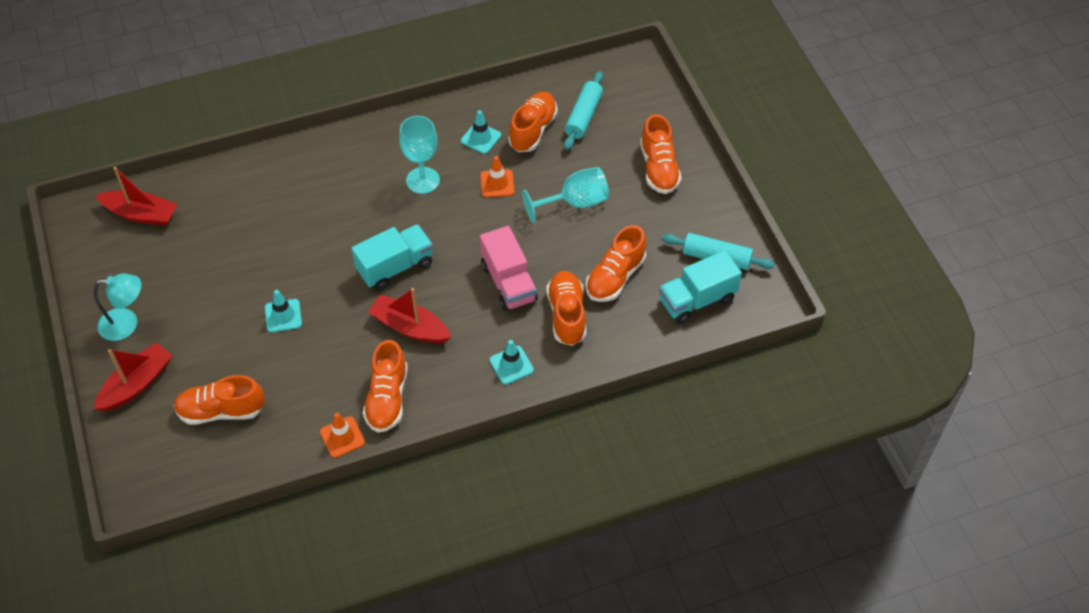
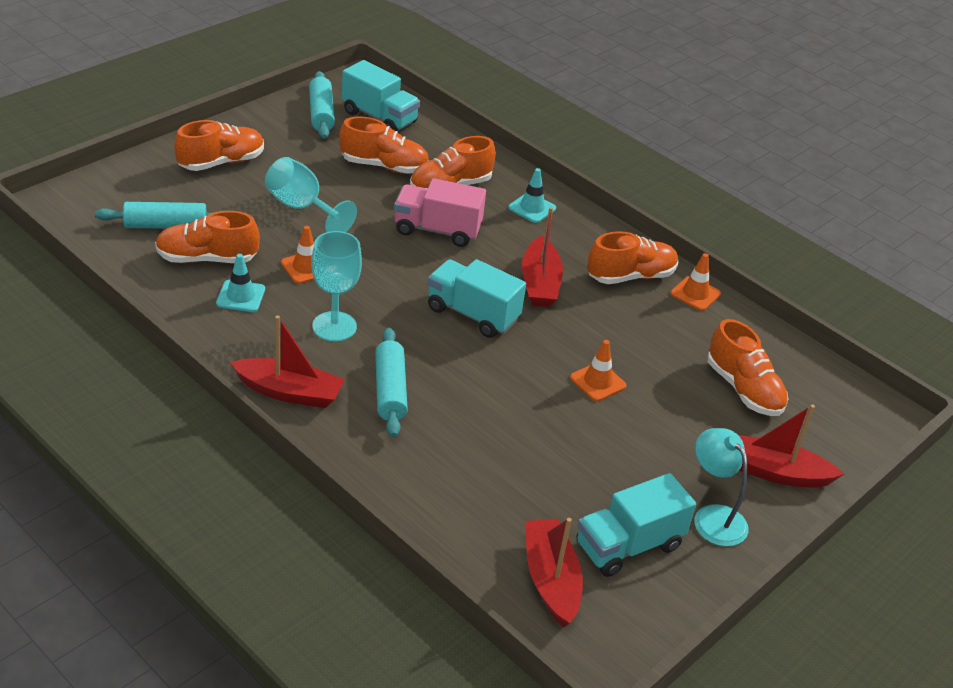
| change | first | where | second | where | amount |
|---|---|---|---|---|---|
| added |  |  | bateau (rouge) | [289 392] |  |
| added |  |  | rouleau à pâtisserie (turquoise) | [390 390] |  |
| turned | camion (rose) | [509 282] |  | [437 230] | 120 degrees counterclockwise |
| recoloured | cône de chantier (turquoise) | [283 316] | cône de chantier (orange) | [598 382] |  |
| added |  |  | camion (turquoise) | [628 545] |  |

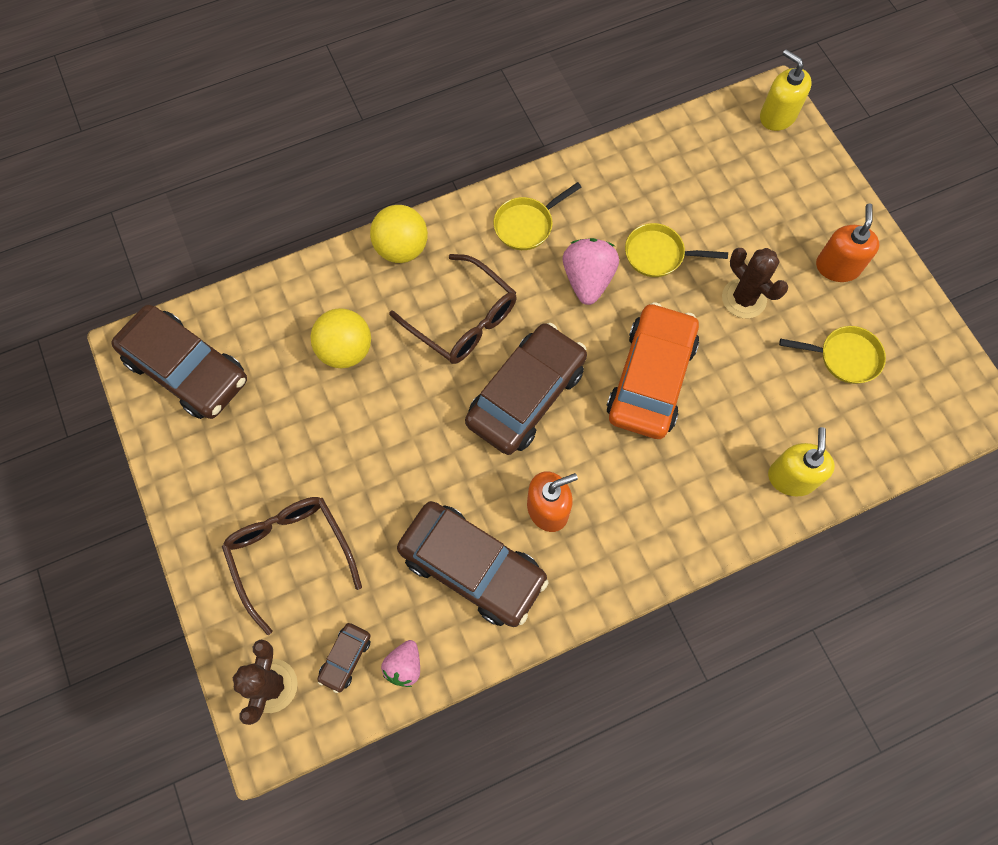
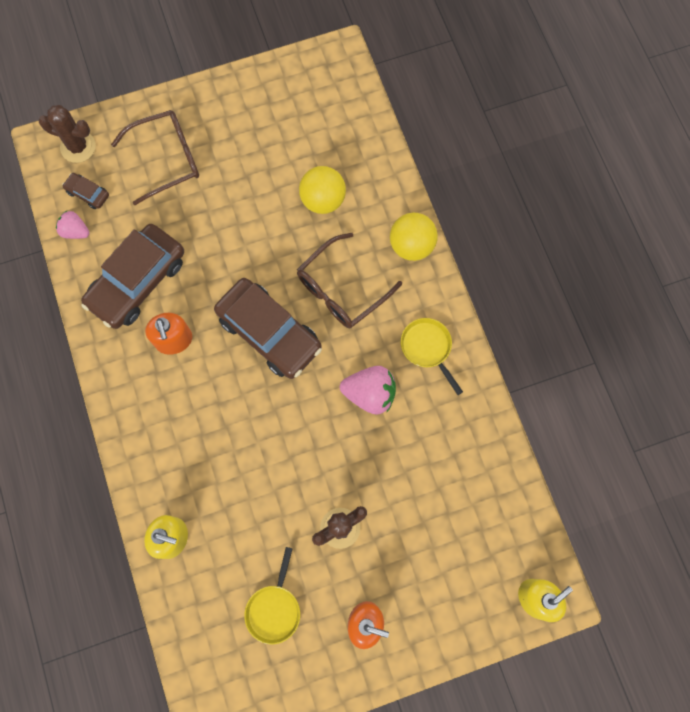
| change | first | where | second | where | amount |
|---|---|---|---|---|---|
| removed | voiture (marron) | [186 369] |  |  |  |
| removed | voiture (orange) | [651 378] |  |  |  |
| removed | poêle (jaune) | [658 254] |  |  |  |

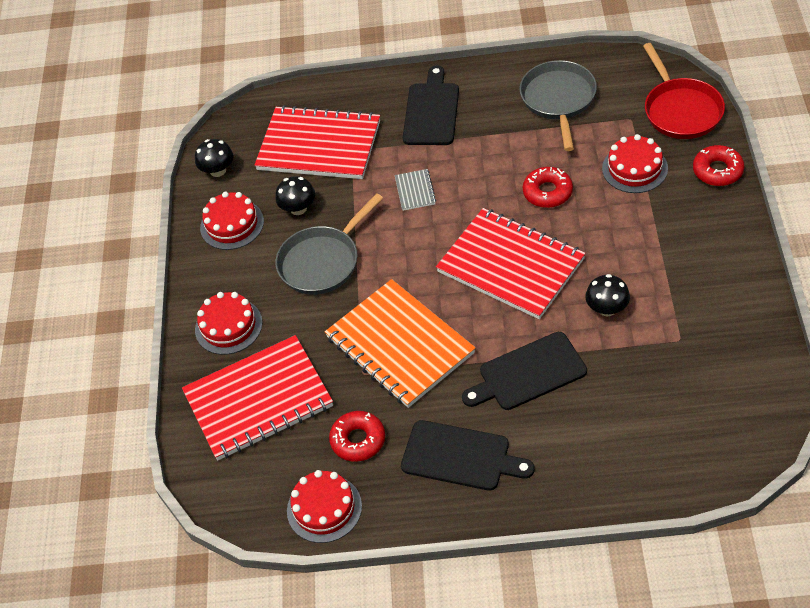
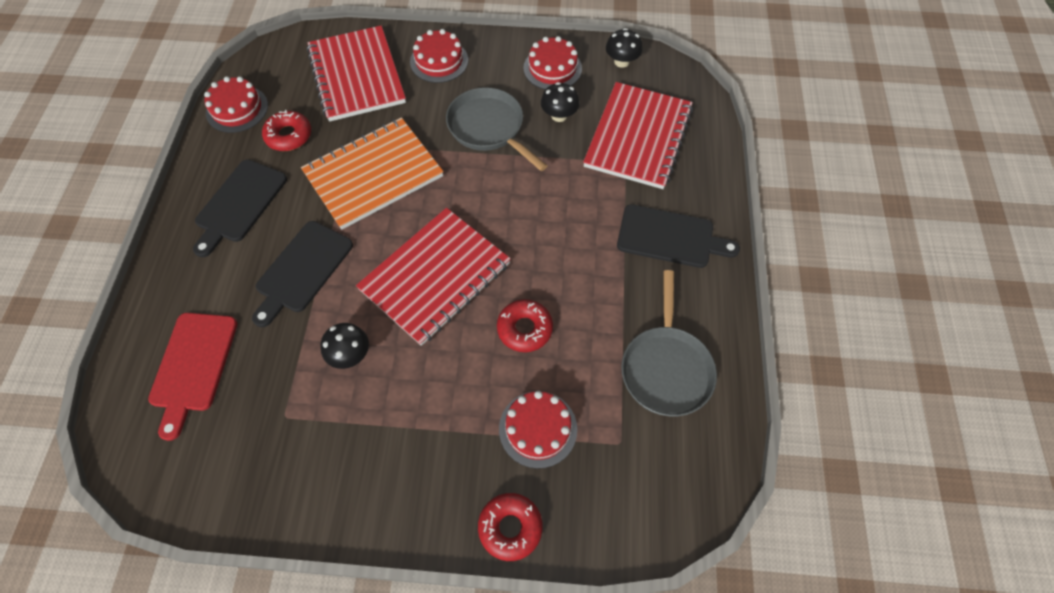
| change | first | where | second | where | amount |
|---|---|---|---|---|---|
| added |  |  | planche à découper (rouge) | [193 366] |  |
| turned | planche à découper (noir) | [528 373] |  | [302 270] | 135 degrees counterclockwise |
| turned | poêle (gris) | [558 100] |  | [666 368] | 90 degrees clockwise |
| removed | carnet (gris) | [415 191] |  |  |  |
| removed | poêle (rouge) | [681 110] |  |  |  |

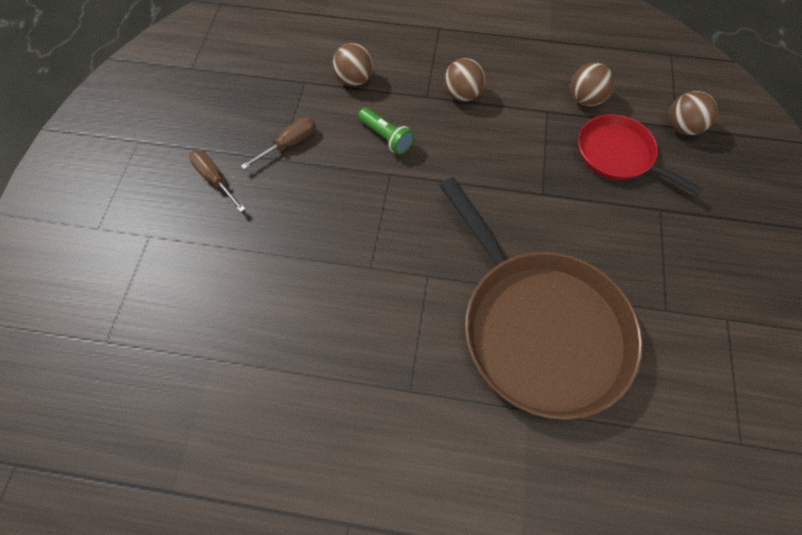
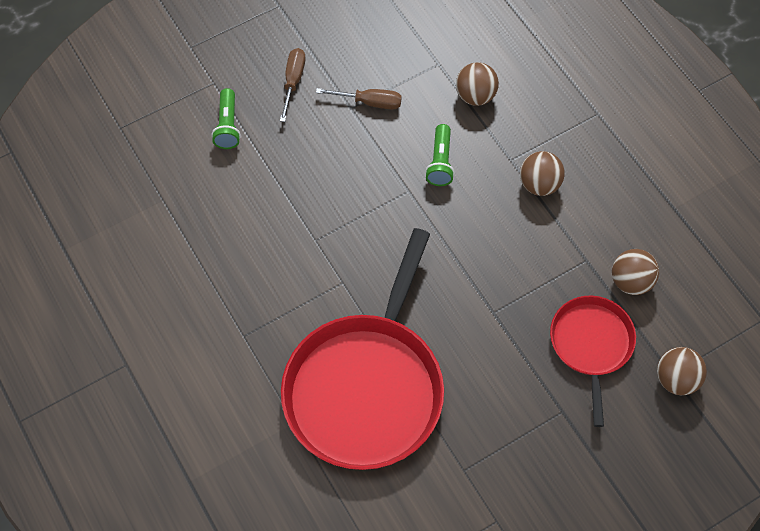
| change | first | where | second | where | amount |
|---|---|---|---|---|---|
| added |  |  | lampe de poche (vert) | [228 126] |  |
| recoloured | poêle (marron) | [539 328] | poêle (rouge) | [366 388] |  |

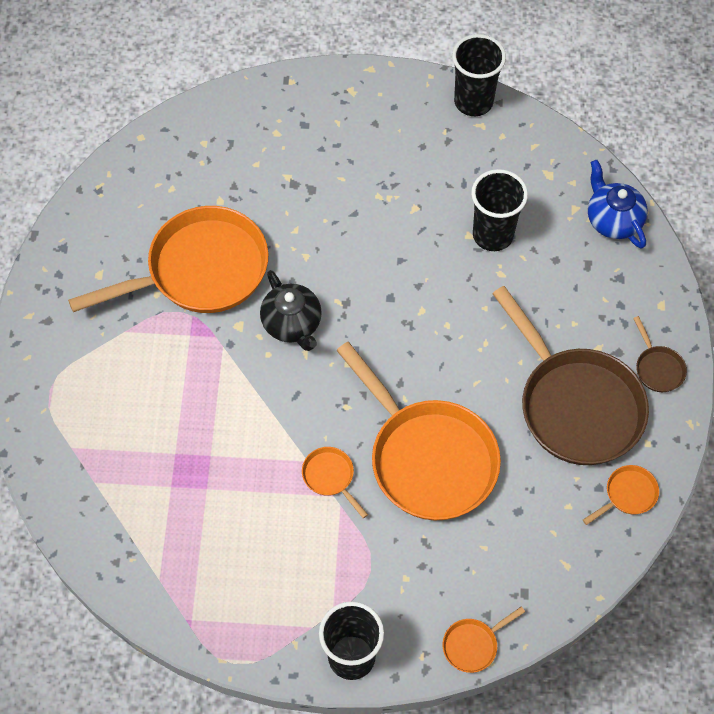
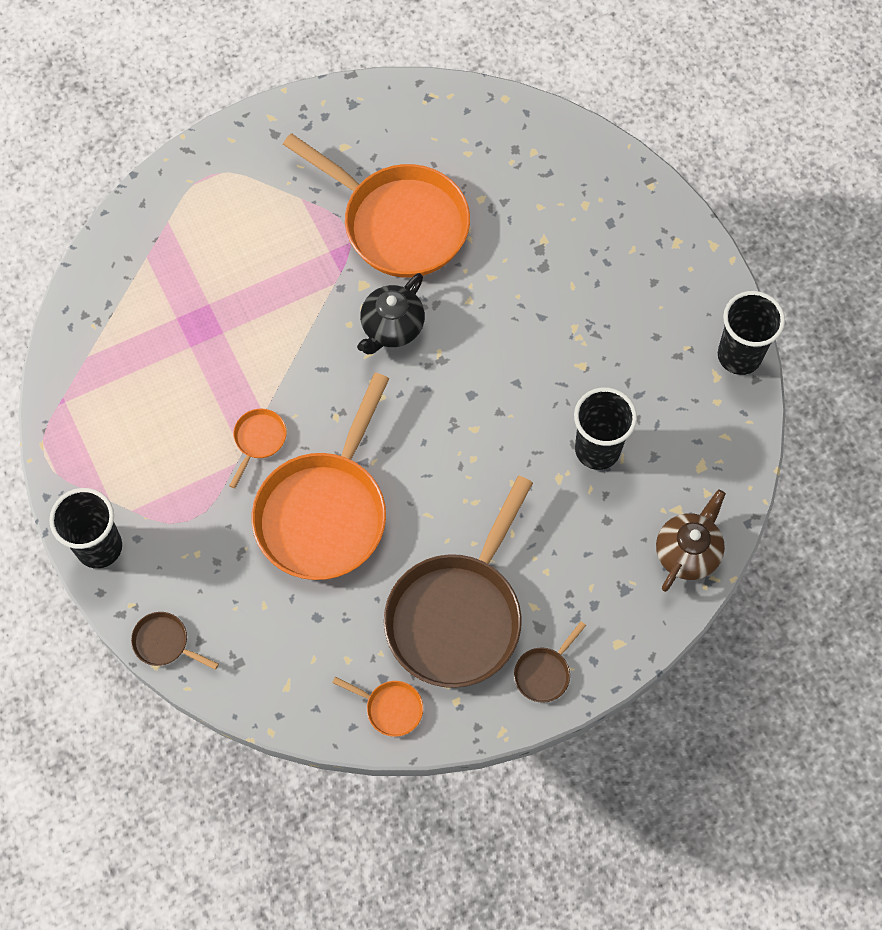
| change | first | where | second | where | amount |
|---|---|---|---|---|---|
| recoloured | poêle (orange) | [473 645] | poêle (marron) | [164 643] |  |
| recoloured | théière (bleu) | [613 220] | théière (marron) | [688 552] |  |

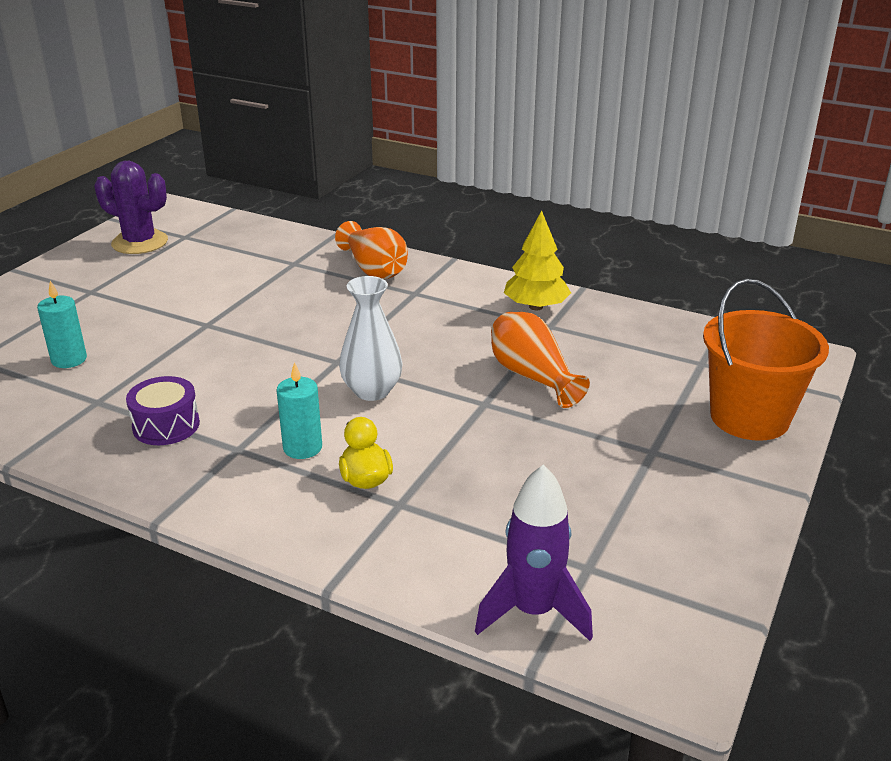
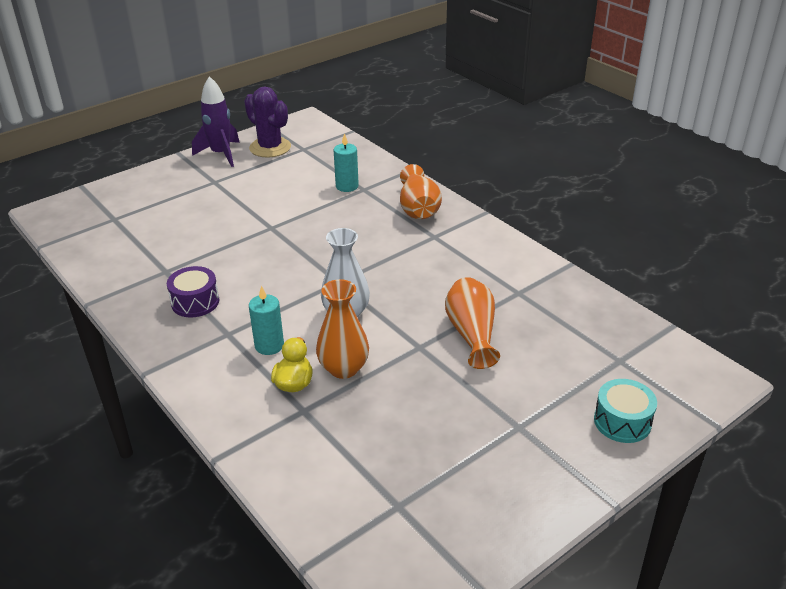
| change | first | where | second | where | amount |
|---|---|---|---|---|---|
| moved | fusée (violet) | [533 611] |  | [221 154] |  |
| added |  |  | vase (orange) | [343 368] |  |
| moved | bougie (turquoise) | [69 359] |  | [347 186] |  |
| replaced | seau (orange) | [749 417] | tambour (turquoise) | [622 421] |  |
| removed | arbre (jaune) | [536 307] |  |  |  |

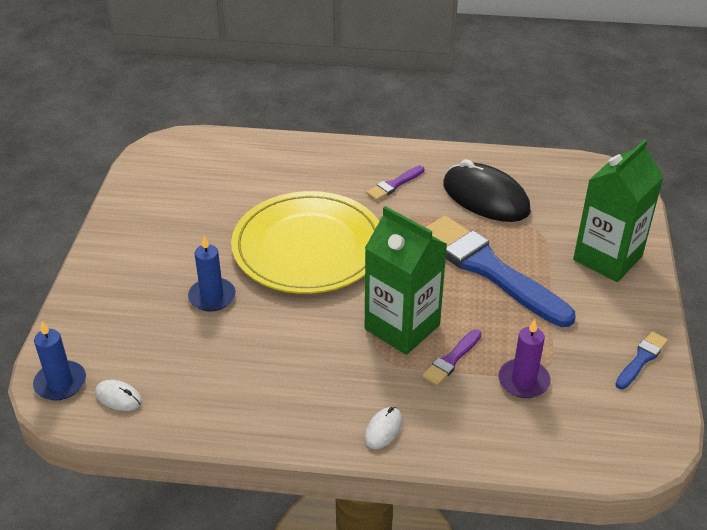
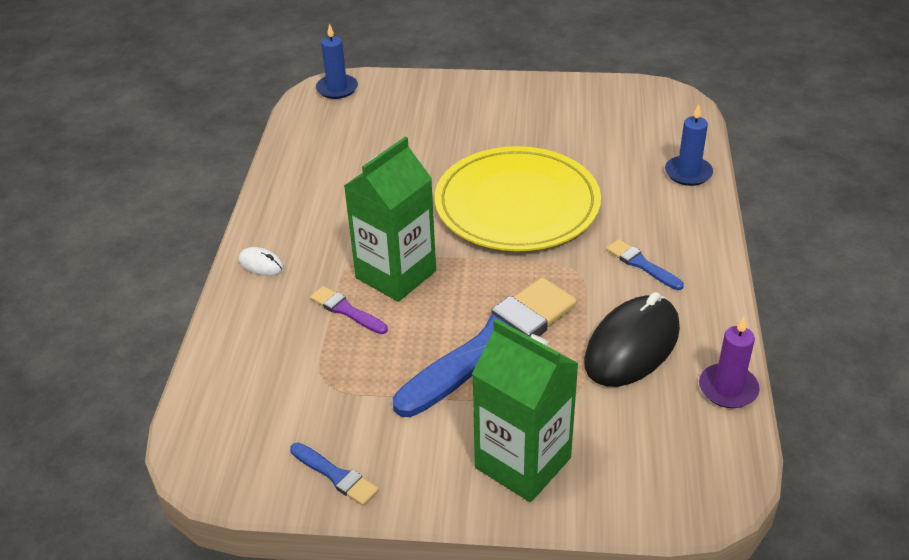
| change | first | where | second | where | amount |
|---|---|---|---|---|---|
| recoloured | pinceau (violet) | [394 185] | pinceau (bleu) | [641 264] |  |
| moved | bougie (bleu) | [212 297] |  | [688 173] |  |
| moved | bougie (violet) | [523 381] |  | [728 388] |  |
| removed | souris (blanc) | [118 397] |  |  |  |

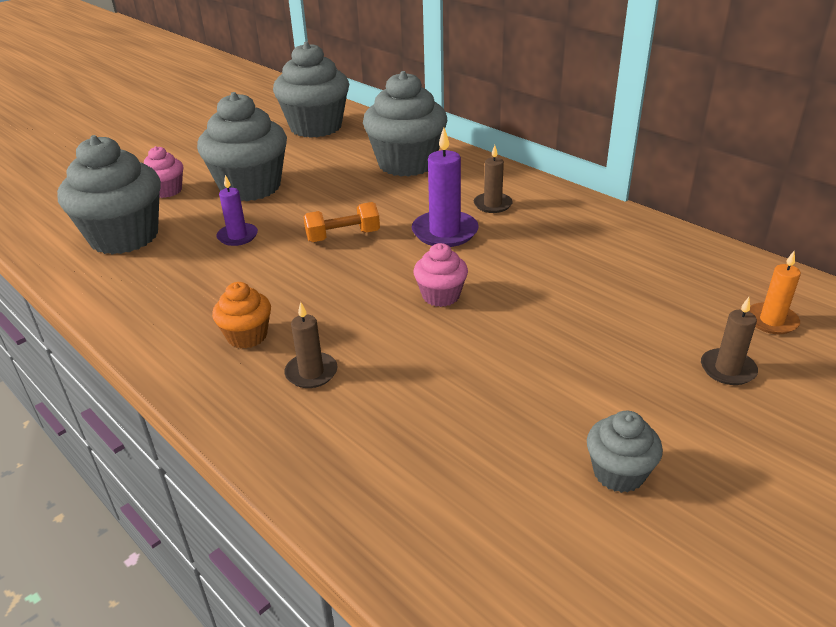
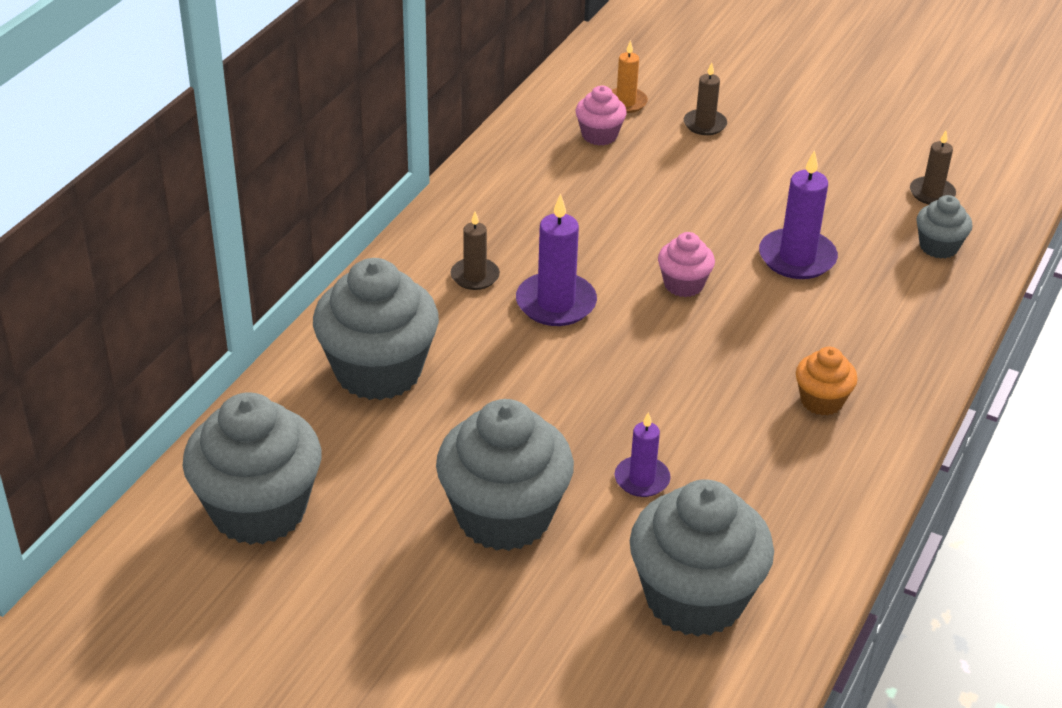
| change | first | where | second | where | amount |
|---|---|---|---|---|---|
| moved | muffin (rose) | [167 191] |  | [599 135] |  |
| added |  |  | bougie (violet) | [797 258] |  |
| moved | bougie (marron) | [311 373] |  | [932 193] |  |
| moved | muffin (gris) | [618 473] |  | [938 247] |  |
| removed | haltère (orange) | [343 236] |  |  |  |

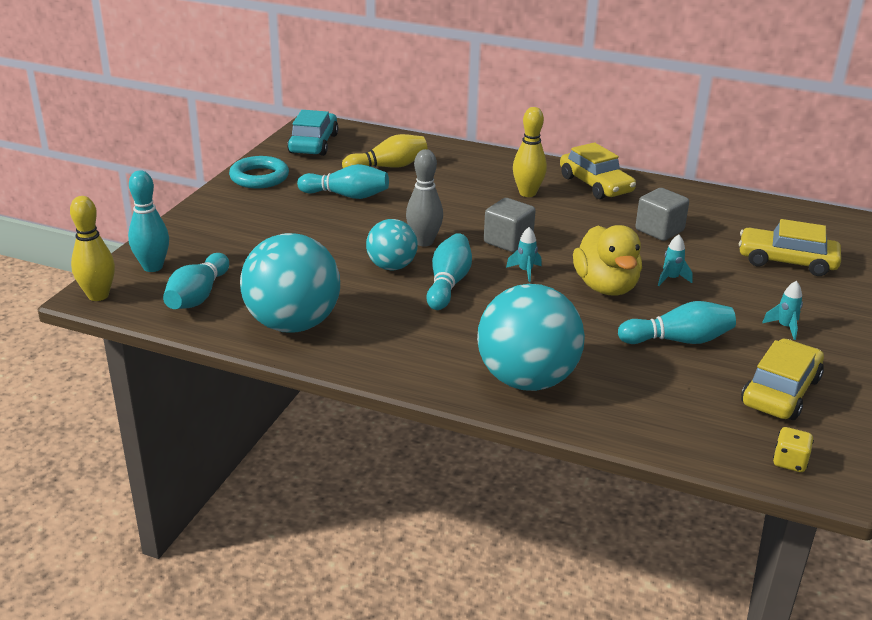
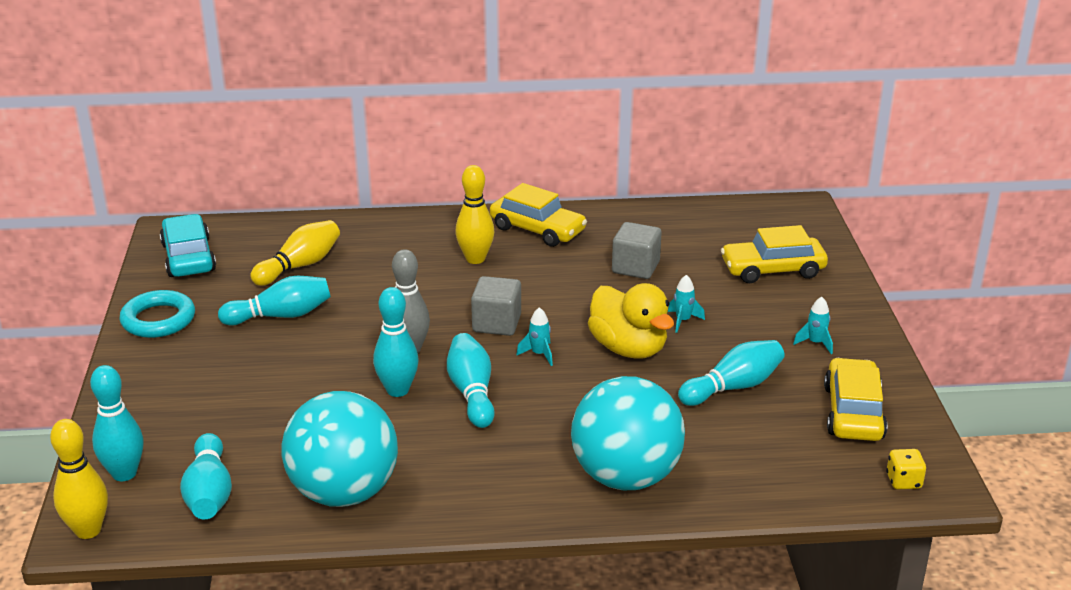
| change | first | where | second | where | amount |
|---|---|---|---|---|---|
| replaced | balle (turquoise) | [391 266] | quille (turquoise) | [397 390] |  |

